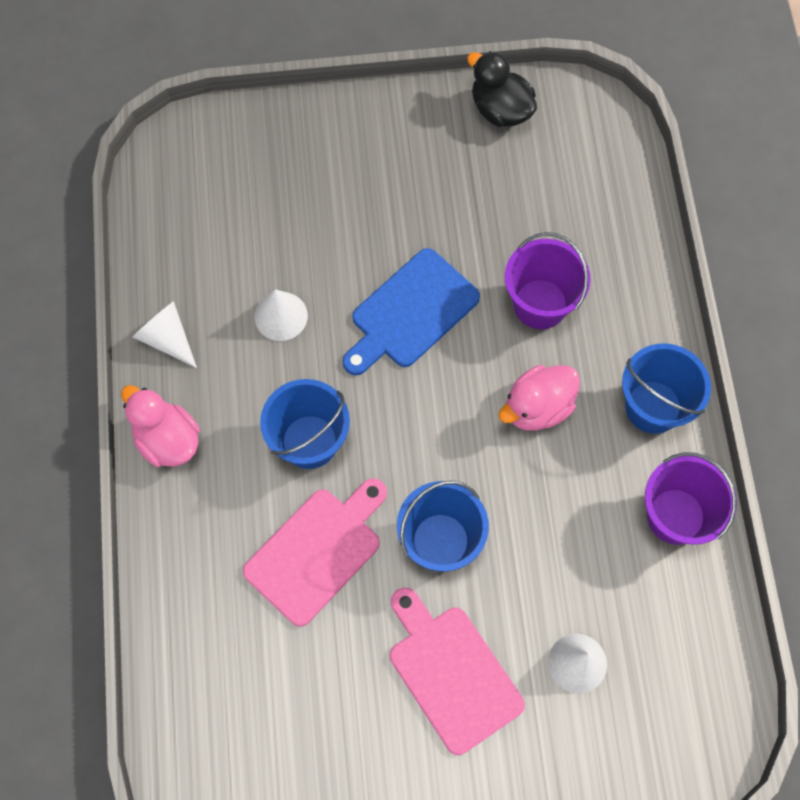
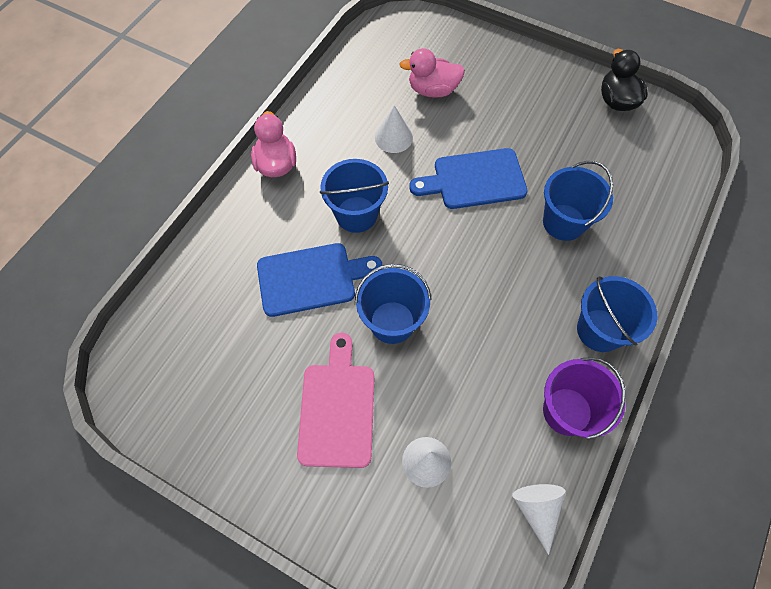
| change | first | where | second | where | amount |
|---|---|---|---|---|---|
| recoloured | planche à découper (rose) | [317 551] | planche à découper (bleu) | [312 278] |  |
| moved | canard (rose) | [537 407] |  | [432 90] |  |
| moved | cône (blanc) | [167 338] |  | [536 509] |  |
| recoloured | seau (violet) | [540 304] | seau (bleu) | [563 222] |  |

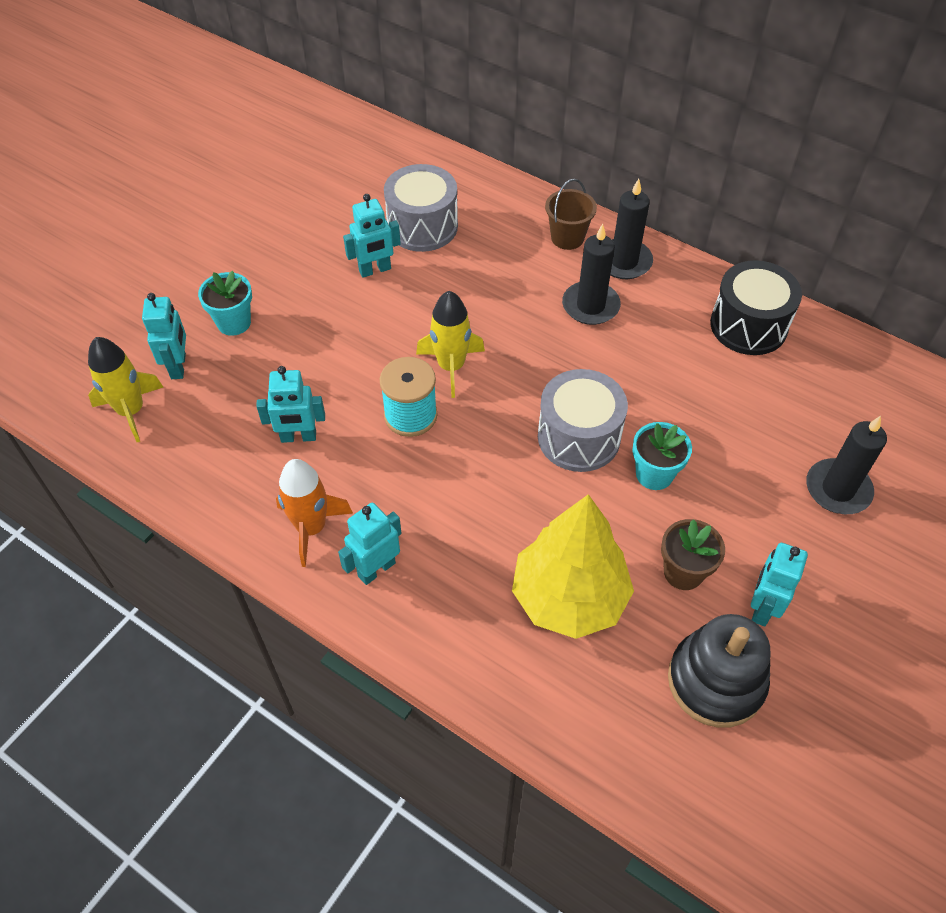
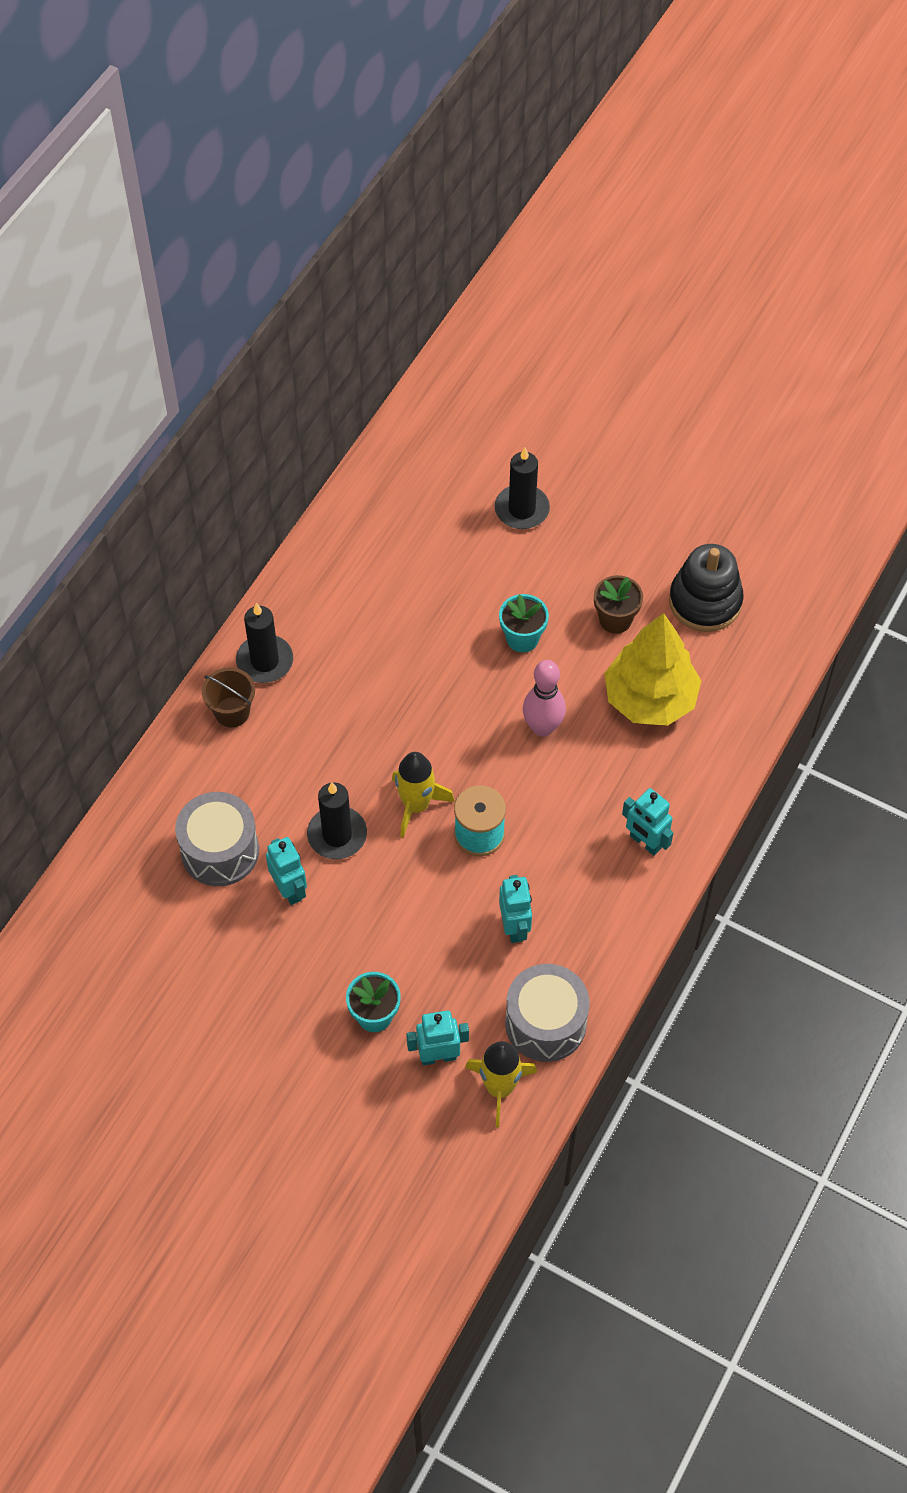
| change | first | where | second | where | amount |
|---|---|---|---|---|---|
| moved | bougie (noir) | [590 306] |  | [337 835] |  |
| moved | tambour (gris) | [578 437] |  | [545 1023] |  |
| added |  |  | quille (rose) | [542 727] |  |
| removed | fusée (orange) | [311 527] |  |  |  |
| removed | tambour (noir) | [748 325] |  |  |  |
| removed | robot (turquoise) | [762 607] |  |  |  |

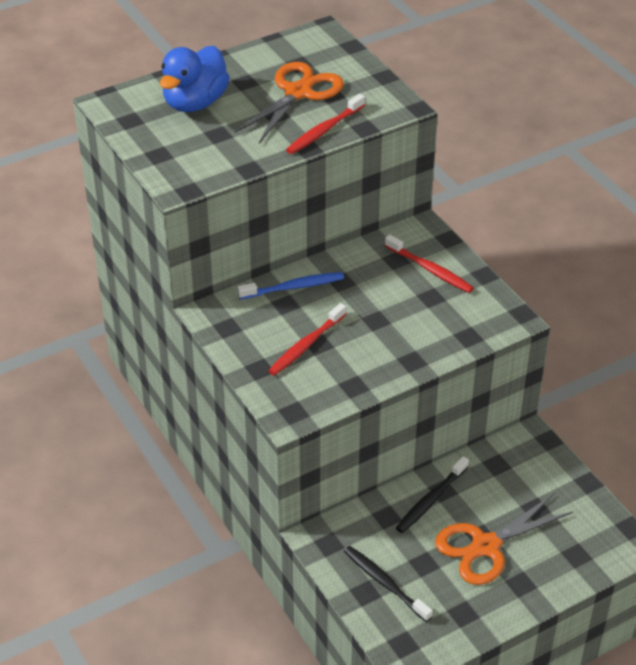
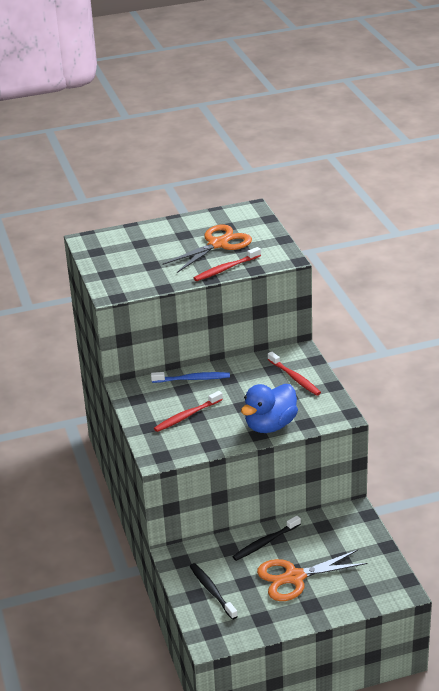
| change | first | where | second | where | amount |
|---|---|---|---|---|---|
| moved | canard (bleu) | [195 103] |  | [270 425] |  |

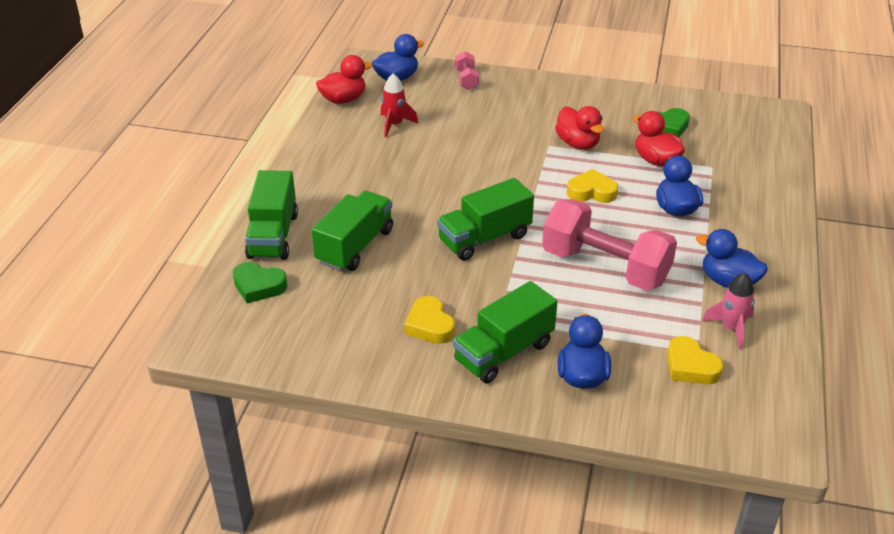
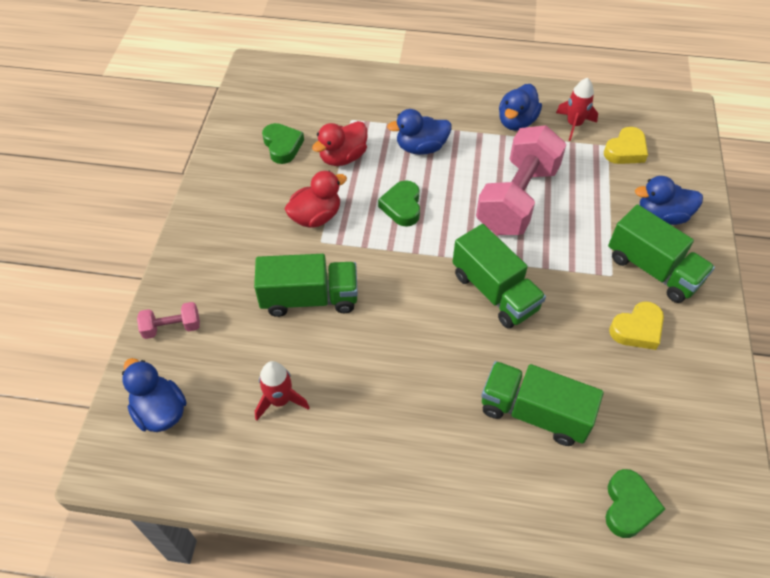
| change | first | where | second | where | amount |
|---|---|---|---|---|---|
| moved | camion (vert) | [273 235] |  | [309 298] |  |
| recoloured | cœur (jaune) | [591 192] | cœur (vert) | [402 206] |  |
| recoloured | fusée (rose) | [731 328] | fusée (rouge) | [574 125] |  |
| removed | canard (rouge) | [343 99] |  |  |  |

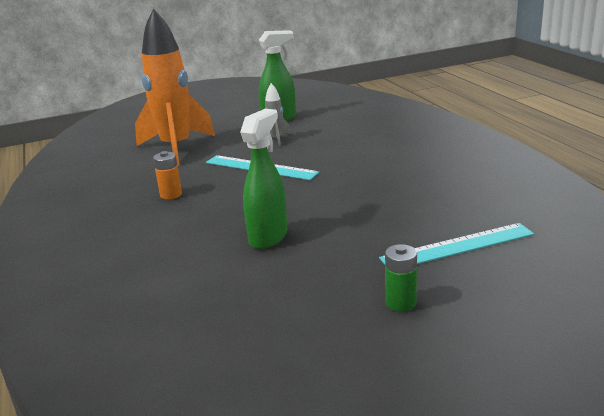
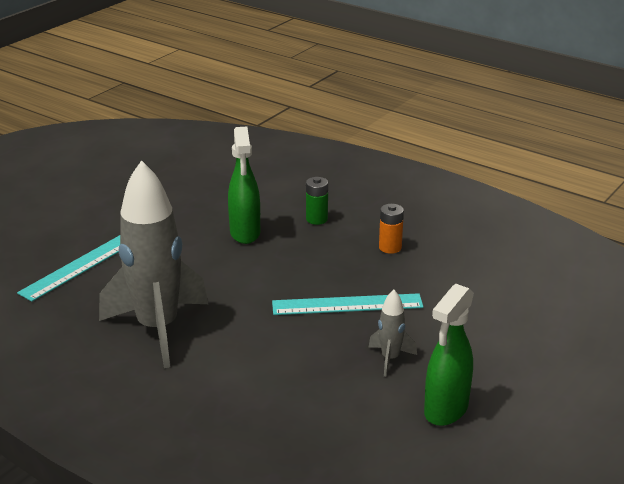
| change | first | where | second | where | amount |
|---|---|---|---|---|---|
| added |  |  | fusée (gris) | [158 329] |  |
| moved | pile (vert) | [400 303] |  | [316 219] |  |
| removed | fusée (orange) | [176 148] |  |  |  |

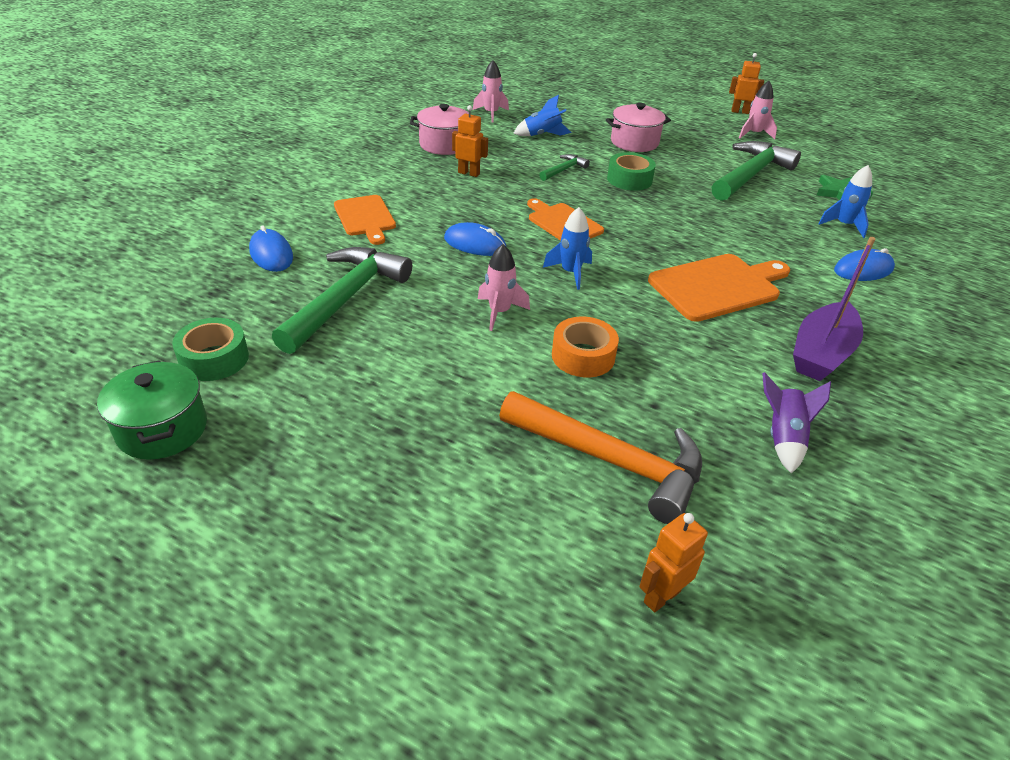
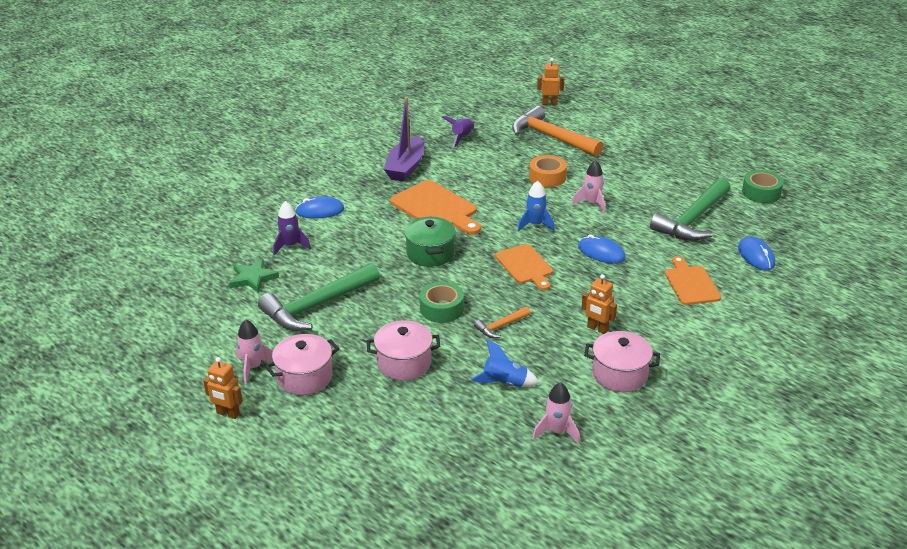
| change | first | where | second | where | amount |
|---|---|---|---|---|---|
| added |  |  | marmite (rose) | [305 377] |  |
| recoloured | fusée (bleu) | [844 225] | fusée (violet) | [290 246] |  |
| turned | bateau (violet) | [821 353] |  | [405 167] | 150 degrees clockwise |
| turned | planche à découper (orange) | [718 286] |  | [436 208] | 120 degrees counterclockwise |
| moved | marmite (vert) | [162 429] |  | [430 253] |  |
| recoloured | marteau (vert) | [564 170] | marteau (orange) | [501 326] |  |
| turned | robot (orange) | [661 596] |  | [549 103] | 150 degrees counterclockwise |

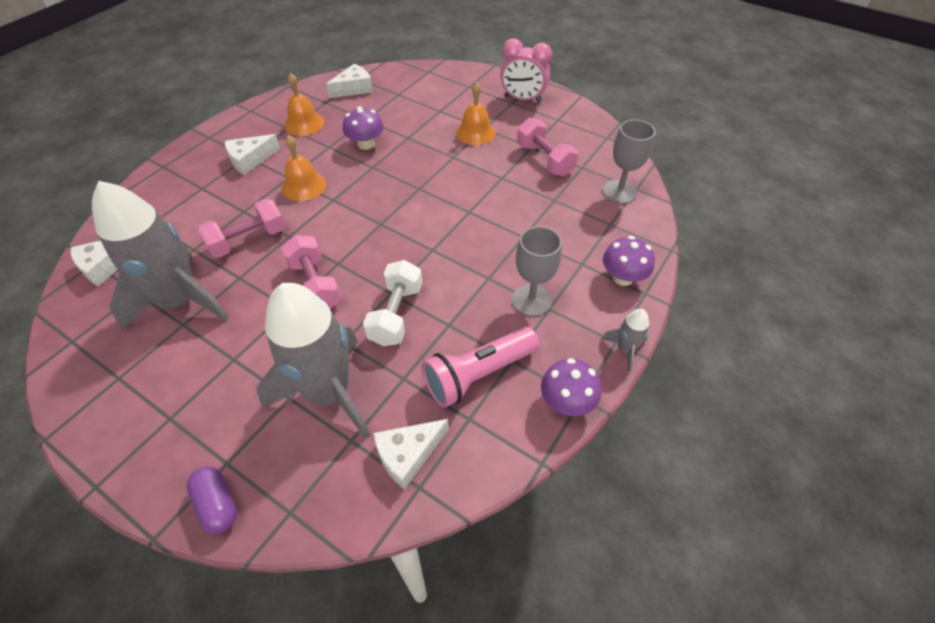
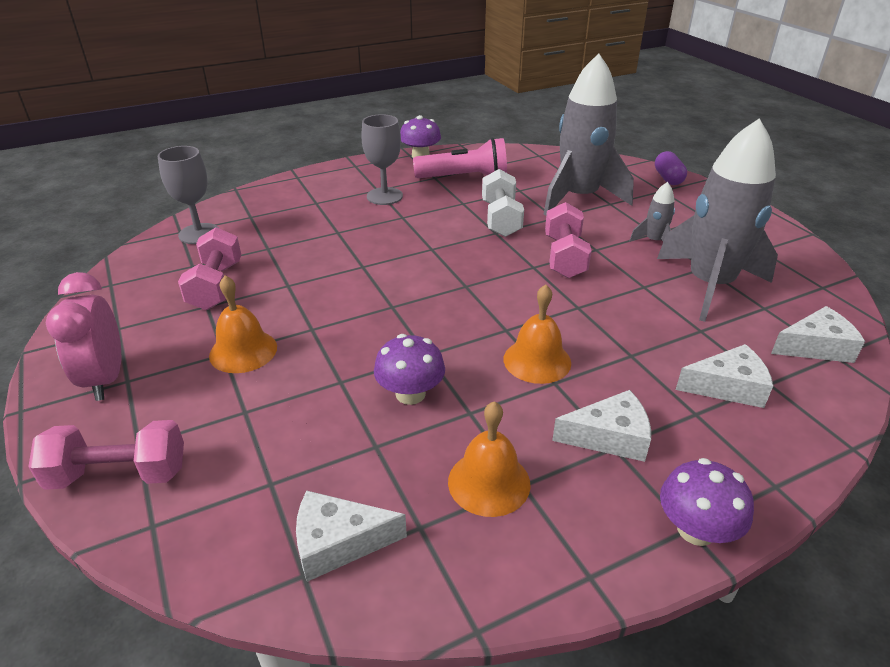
| change | first | where | second | where | amount |
|---|---|---|---|---|---|
| moved | haltère (rose) | [248 240] |  | [119 474] |  |
| turned | réveil (rose) | [522 99] |  | [105 379] | 150 degrees counterclockwise |
| turned | haltère (blanc) | [396 314] |  | [500 219] | 45 degrees counterclockwise |
| moved | fusée (gris) | [625 350] |  | [654 241] |  |
| moved | champignon (violet) | [622 277] |  | [696 529] |  |
| moved | fromage (blanc) | [408 455] |  | [727 387] |  |

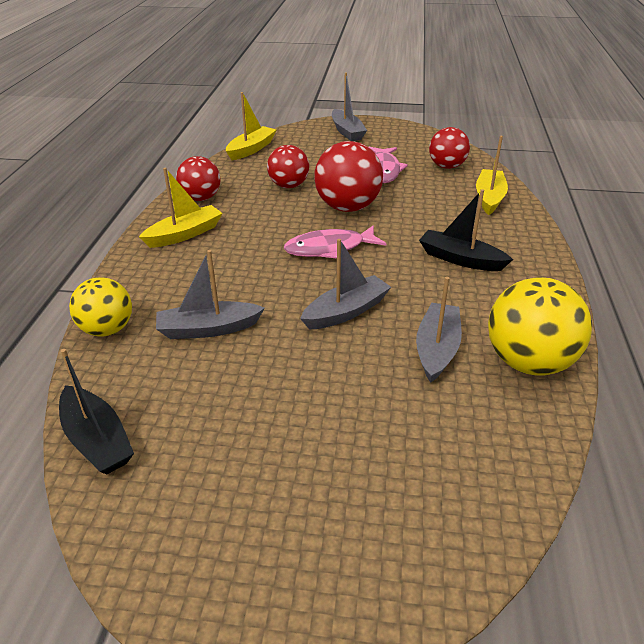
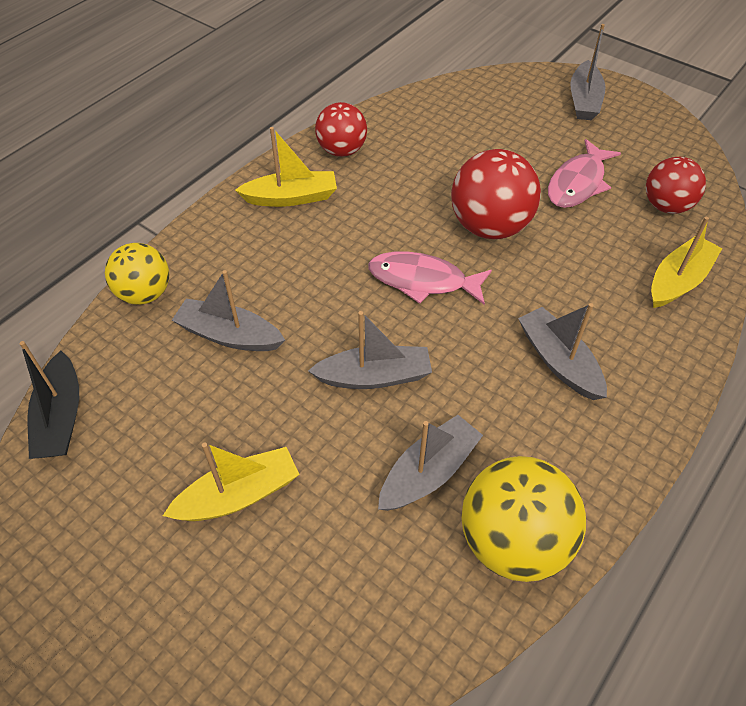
| change | first | where | second | where | amount |
|---|---|---|---|---|---|
| moved | bateau (jaune) | [251 149] |  | [238 495] |  |
| recoloured | bateau (noir) | [460 259] | bateau (gris) | [559 361] |  |
| removed | balle (rouge) | [289 186] |  |  |  |

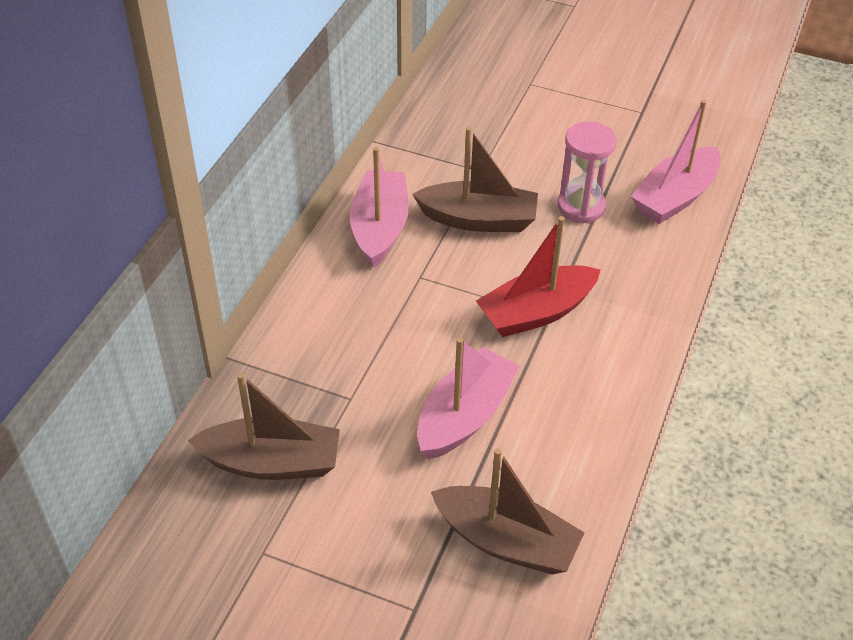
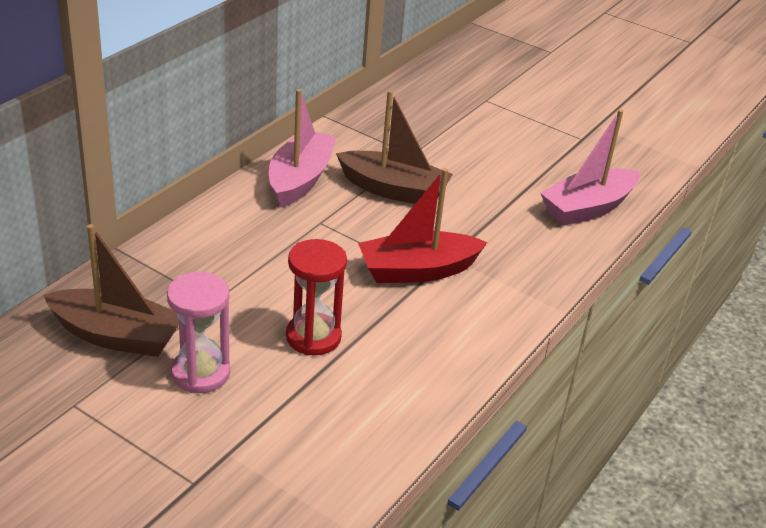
| change | first | where | second | where | amount |
|---|---|---|---|---|---|
| moved | sablier (rose) | [581 207] |  | [201 373] |  |
| replaced | bateau (rose) | [464 416] | sablier (rouge) | [313 337] |  |
| removed | bateau (marron) | [506 541] |  |  |  |

